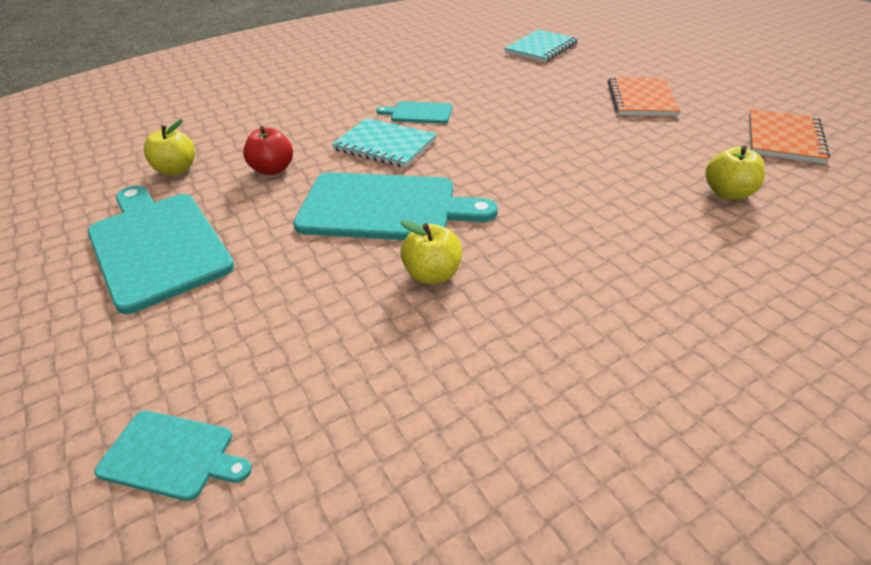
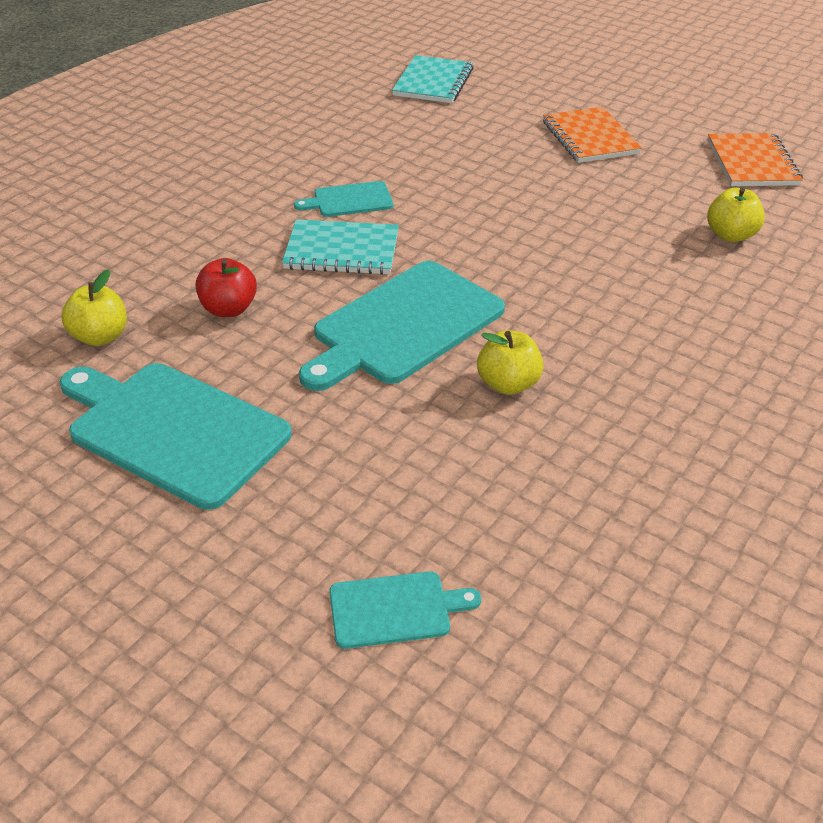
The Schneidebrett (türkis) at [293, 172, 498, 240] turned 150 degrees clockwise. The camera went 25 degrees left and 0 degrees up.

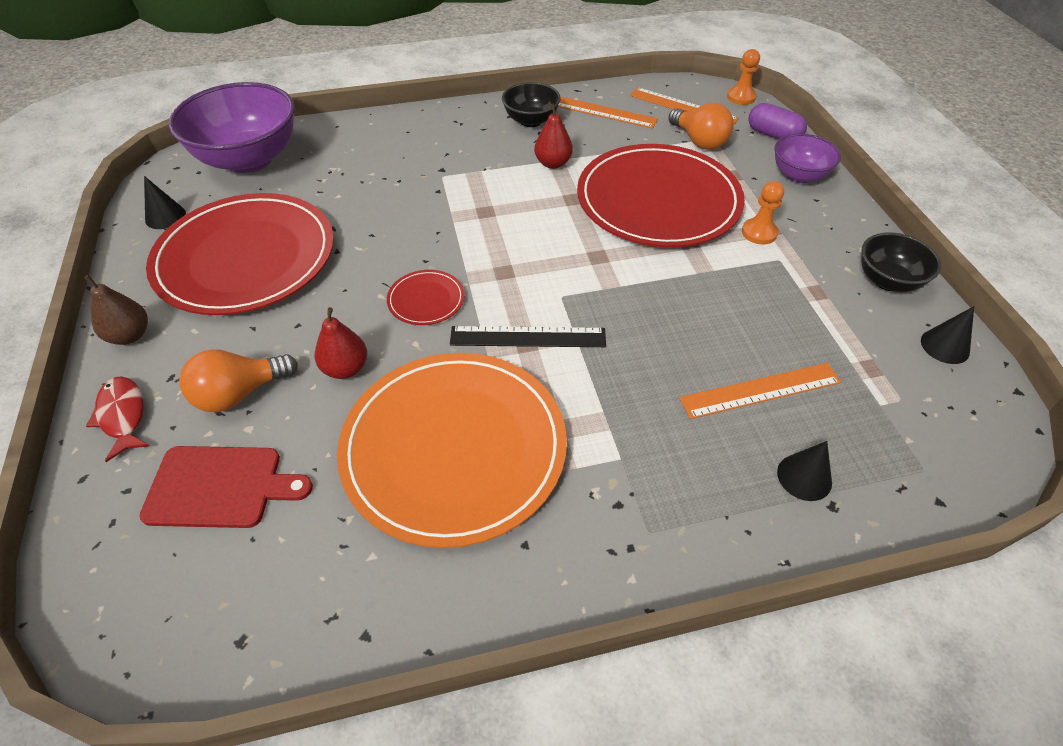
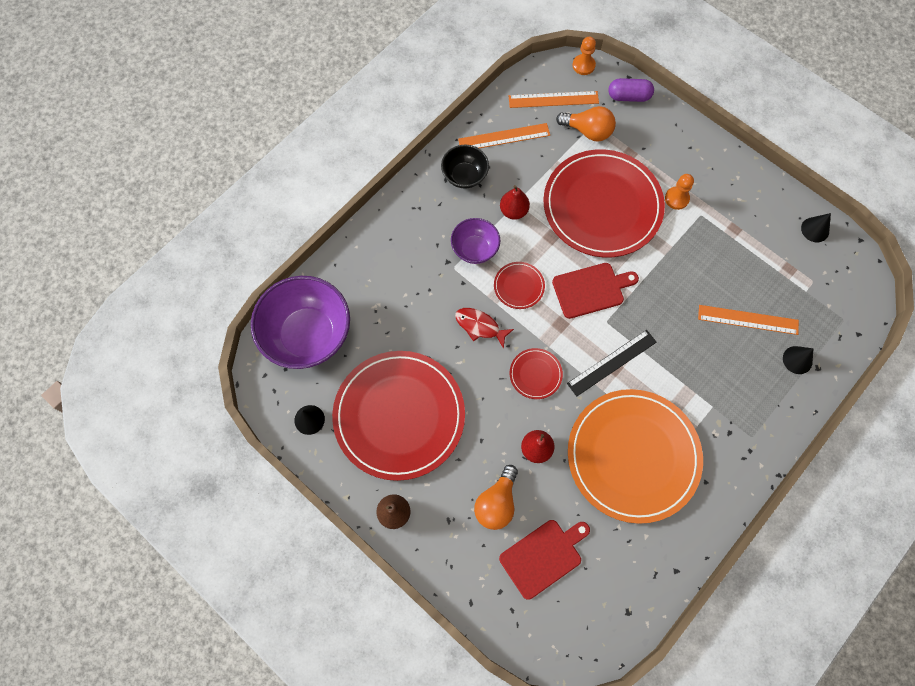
The Schüssel (lila) moved from [774, 134, 841, 183] to [451, 218, 500, 264]. The Fisch (rot) moved from [86, 376, 150, 462] to [455, 308, 514, 349]. The Teller (rot) at [494, 262, 545, 309] appeared. The Schneidebrett (rot) at [552, 263, 639, 319] appeared. The Lineal (orange) at [679, 363, 841, 419] turned 60 degrees clockwise. The Schüssel (schwarz) at [861, 232, 941, 292] disappeared. The camera went 35 degrees left and 20 degrees up.

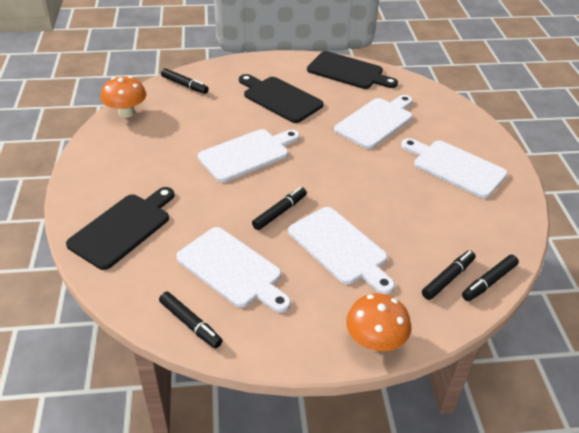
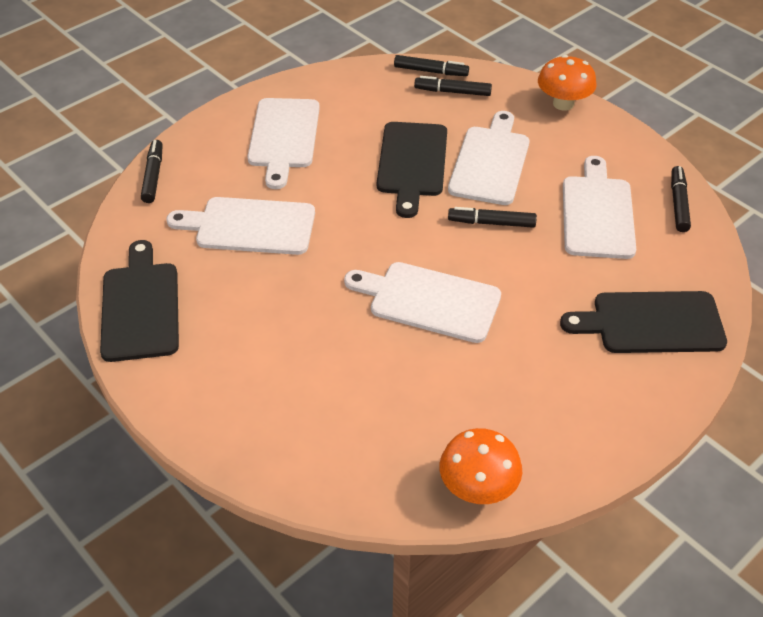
The Filzstift (schwarz) moved from [161, 68, 209, 94] to [141, 140, 163, 203]. The Schneidebrett (schwarz) moved from [239, 74, 323, 123] to [377, 122, 447, 218]. The camera went 125 degrees left and 5 degrees up.

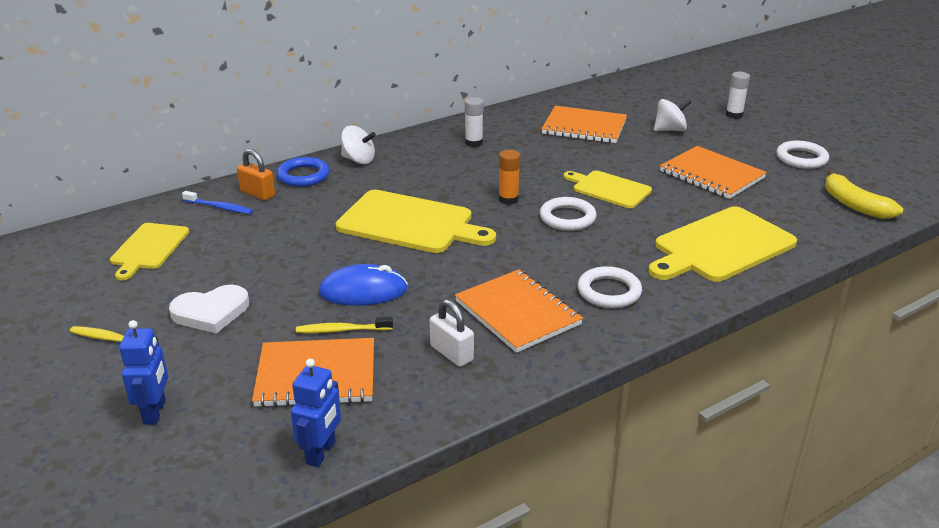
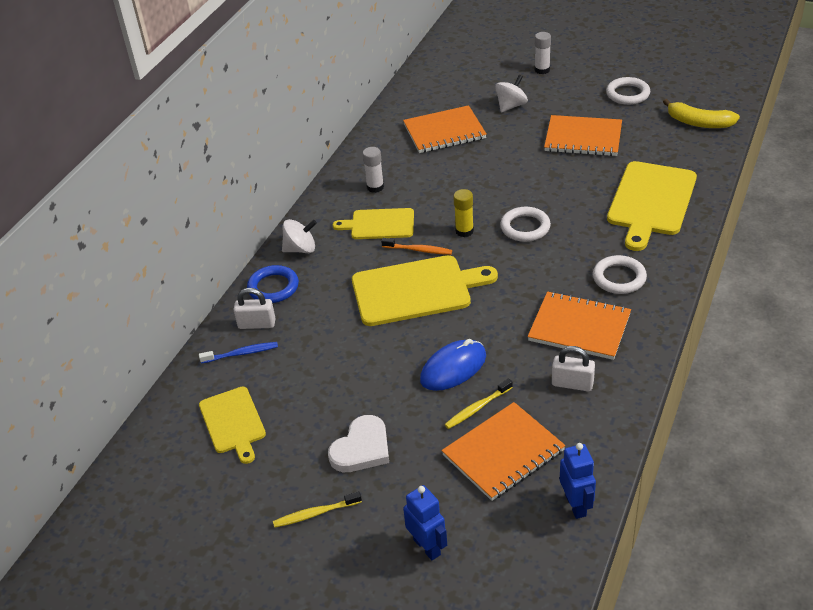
The Vorhängeschloss (orange) at [237, 149, 275, 201] became the Vorhängeschloss (weiß) at [234, 288, 276, 329]. The Schneidebrett (gelb) moved from [563, 170, 652, 208] to [333, 208, 414, 239]. The Zahnbürste (orange) at [381, 238, 452, 255] appeared. The Klebestift (orange) at [499, 150, 520, 205] became the Klebestift (gelb) at [453, 189, 474, 237]. The camera went 30 degrees left and 10 degrees up.

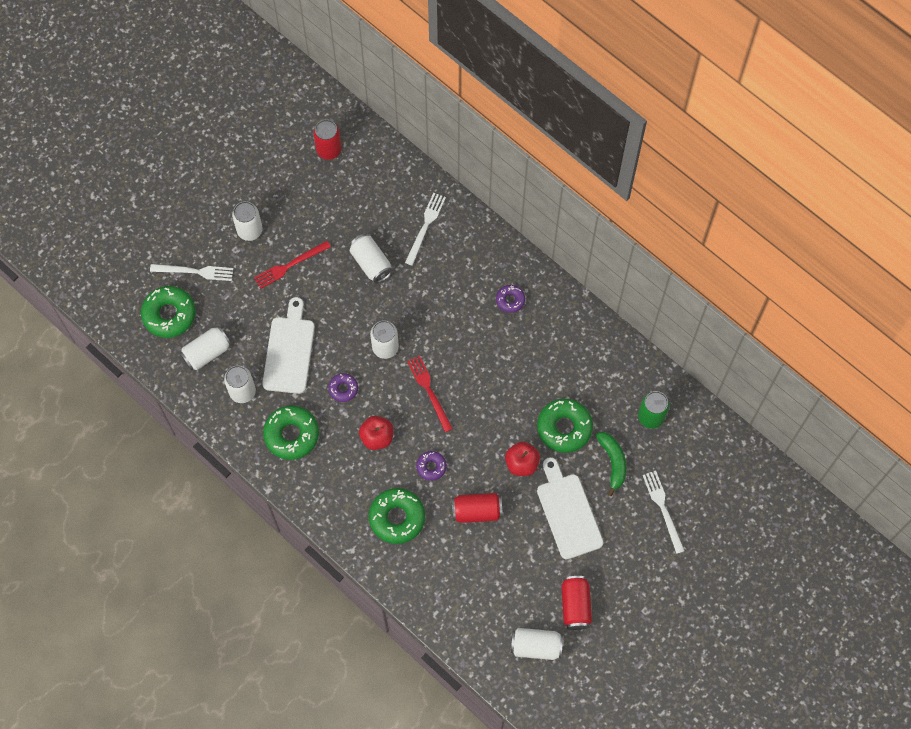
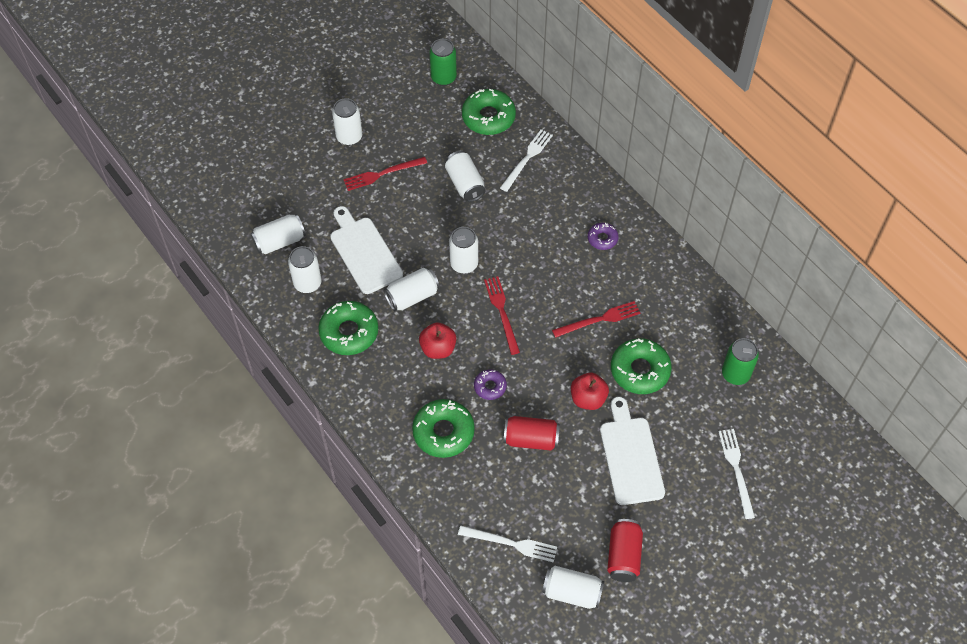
The Schneidebrett (weiß) at [262, 297, 315, 394] turned 45 degrees counterclockwise. The Donut (lila) at [328, 373, 358, 402] was replaced by the Dose (weiß) at [384, 268, 440, 311]. The Dose (rot) at [313, 119, 342, 160] became the Dose (grün) at [429, 39, 457, 86]. The Gabel (weiß) moved from [150, 264, 233, 281] to [458, 525, 557, 563]. The Donut (grün) moved from [141, 286, 196, 338] to [462, 89, 516, 135]. The Gabel (rot) at [552, 301, 640, 338] appeared. The Banane (grün) at [596, 432, 626, 496] disappeared. The camera went 10 degrees right and 10 degrees down.

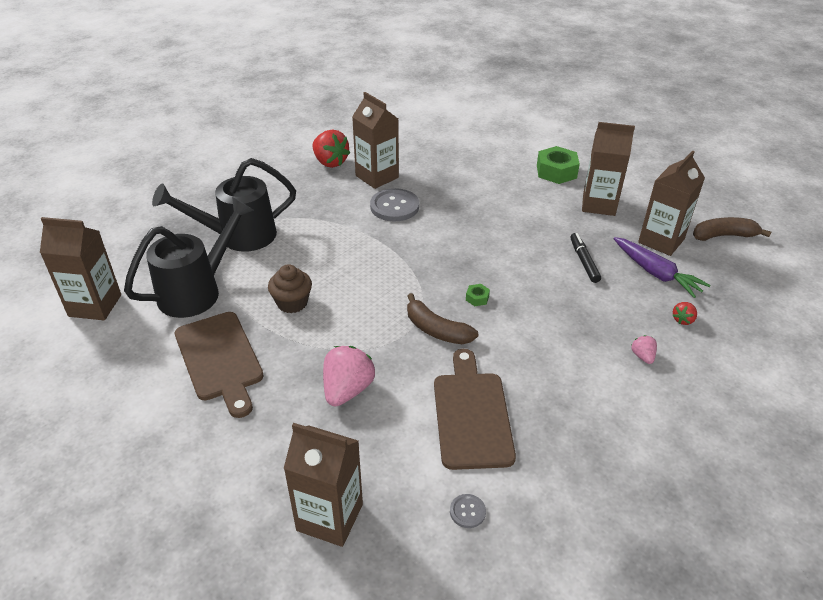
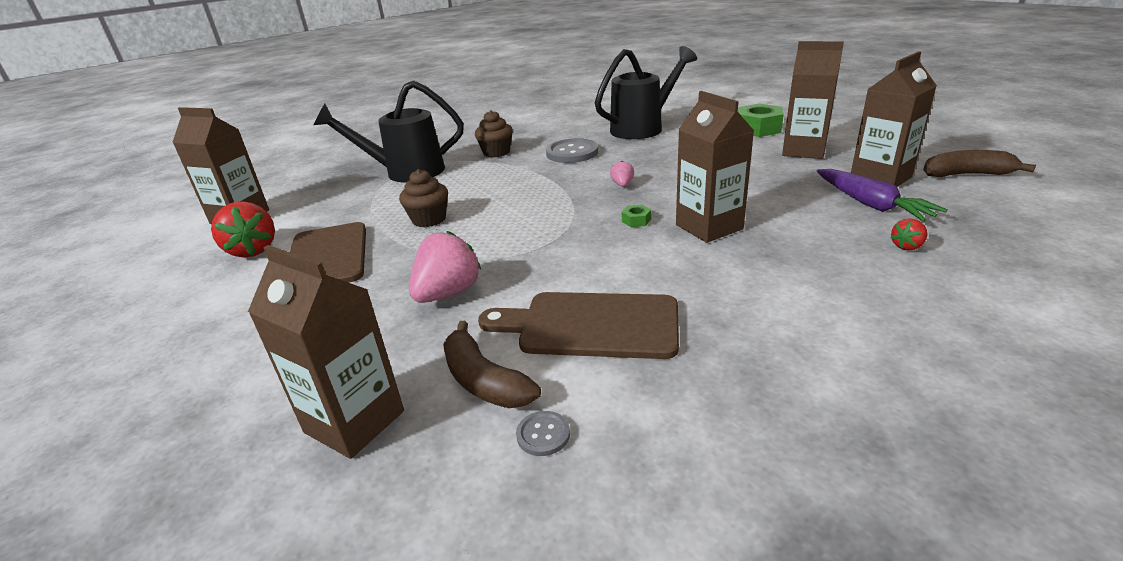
The Erdbeere (rot) moved from [312, 130, 350, 168] to [211, 201, 275, 258]. The Banane (braun) moved from [407, 293, 478, 344] to [443, 321, 541, 408]. The Muffin (braun) at [475, 110, 513, 157] appeared. The Schneidebrett (braun) at [434, 349, 516, 470] turned 90 degrees counterclockwise. The Gießkanne (schwarz) moved from [124, 197, 254, 318] to [595, 46, 697, 139]. The Erdbeere (rosa) moved from [631, 335, 657, 364] to [610, 161, 634, 187]. The Getränkekarton (braun) moved from [352, 92, 399, 189] to [676, 91, 754, 243]. The Filzstift (schwarz) at [570, 233, 601, 283] disappeared. The camera went 15 degrees right and 10 degrees down.

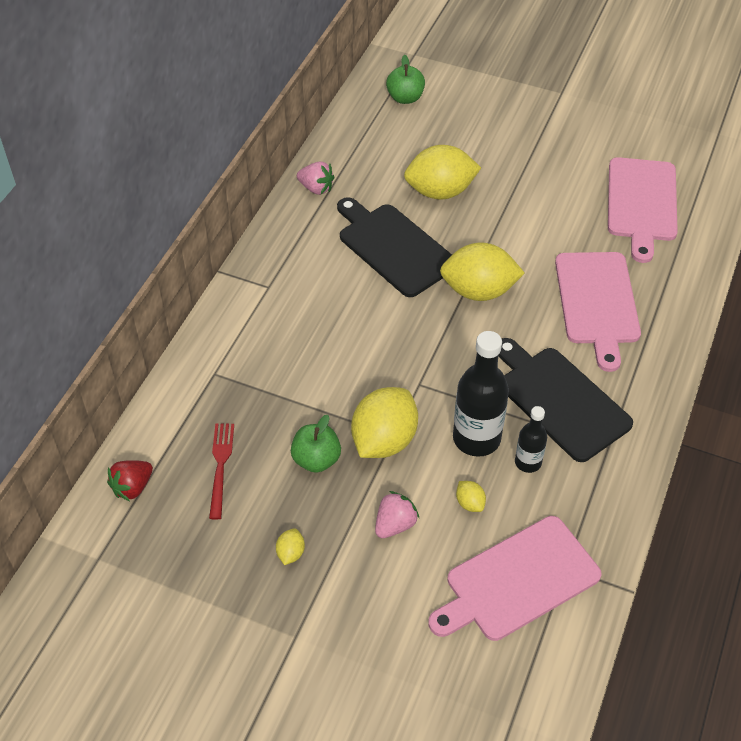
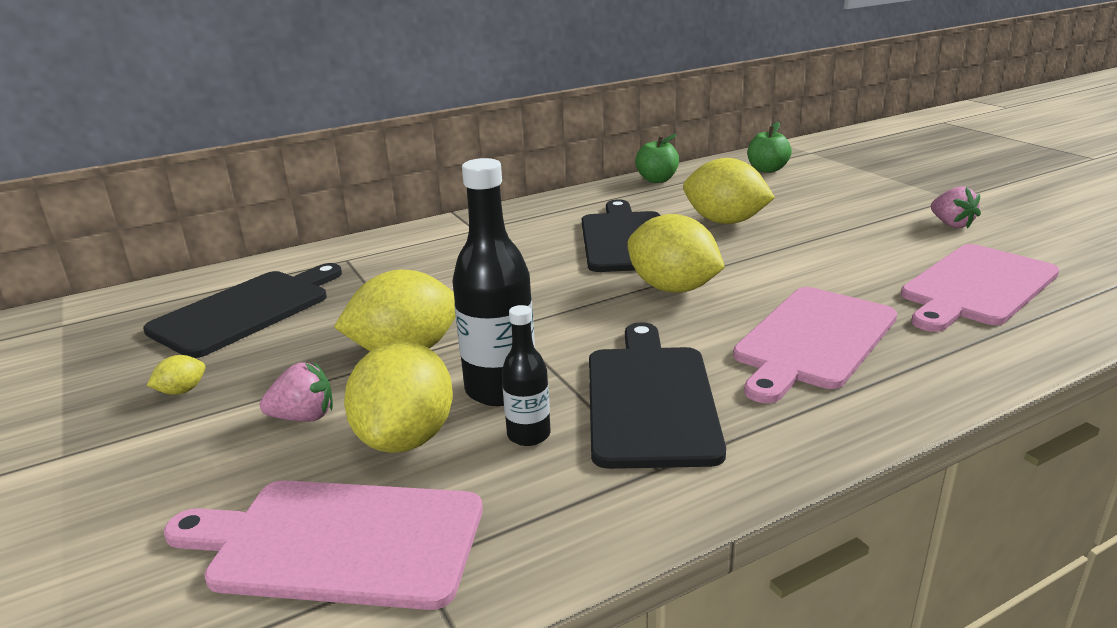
The Gabel (rot) at [209, 424, 234, 520] was replaced by the Schneidebrett (schwarz) at [143, 263, 342, 358]. The Zitrone (gelb) at [456, 481, 486, 512] changed to 2.36 times the size. The Apfel (grün) moved from [291, 415, 341, 473] to [635, 134, 679, 183]. The Erdbeere (rosa) moved from [297, 161, 334, 195] to [931, 187, 981, 228]. The Erdbeere (rot) at [107, 460, 153, 501] disappeared. The camera went 40 degrees right and 25 degrees down.

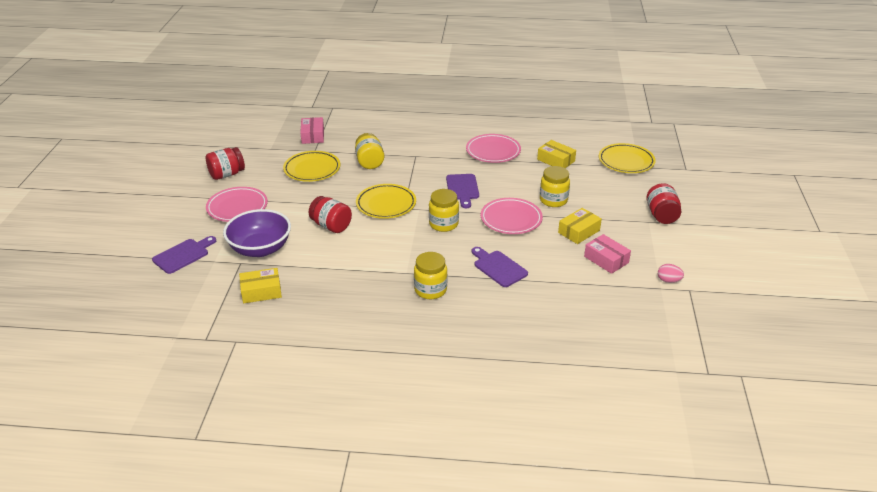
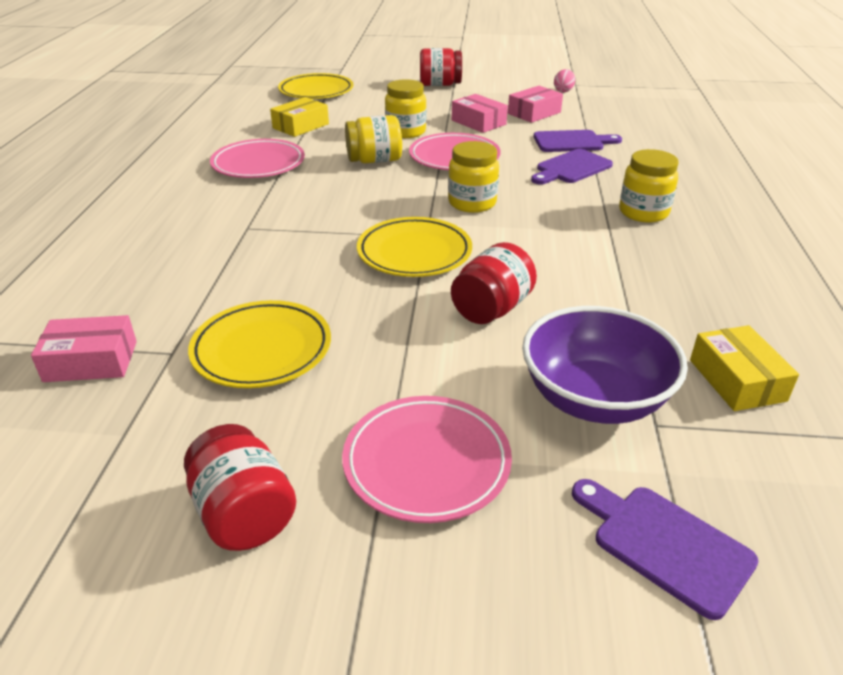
The Einmachglas (gelb) moved from [355, 133, 384, 169] to [345, 115, 402, 163]. The Schachtel (gelb) at [558, 208, 602, 244] became the Schachtel (rosa) at [452, 94, 508, 133]. The Schneidebrett (lila) moved from [446, 174, 479, 208] to [534, 130, 622, 152]. The camera went 90 degrees left and 0 degrees up.

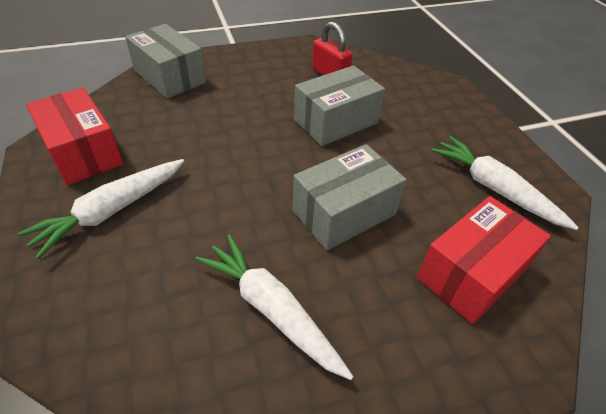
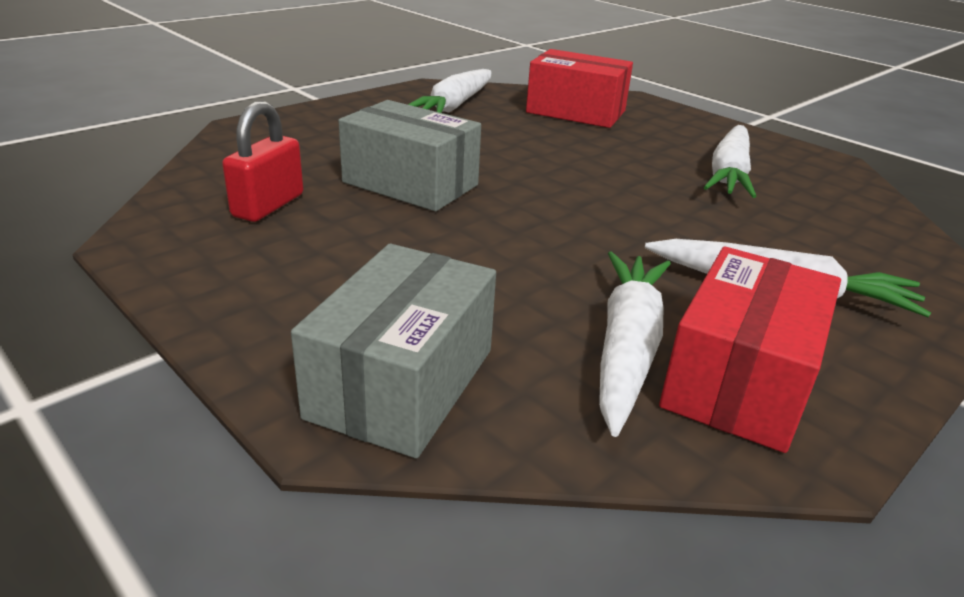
The Karotte (weiß) at [599, 251, 671, 437] appeared. The Schachtel (grau) at [293, 144, 407, 251] disappeared. The camera went 115 degrees left and 15 degrees down.

